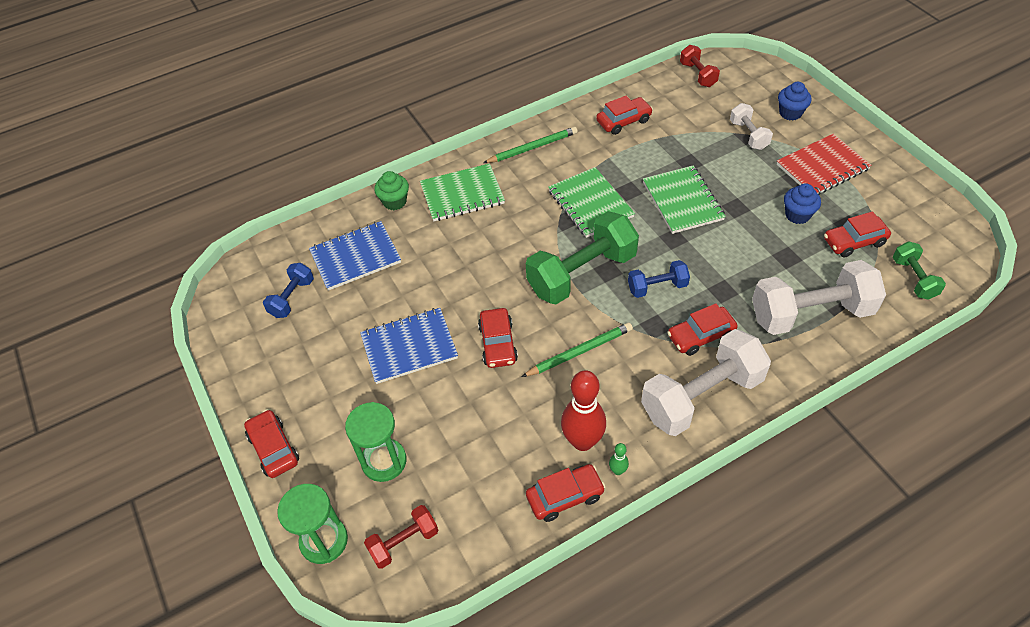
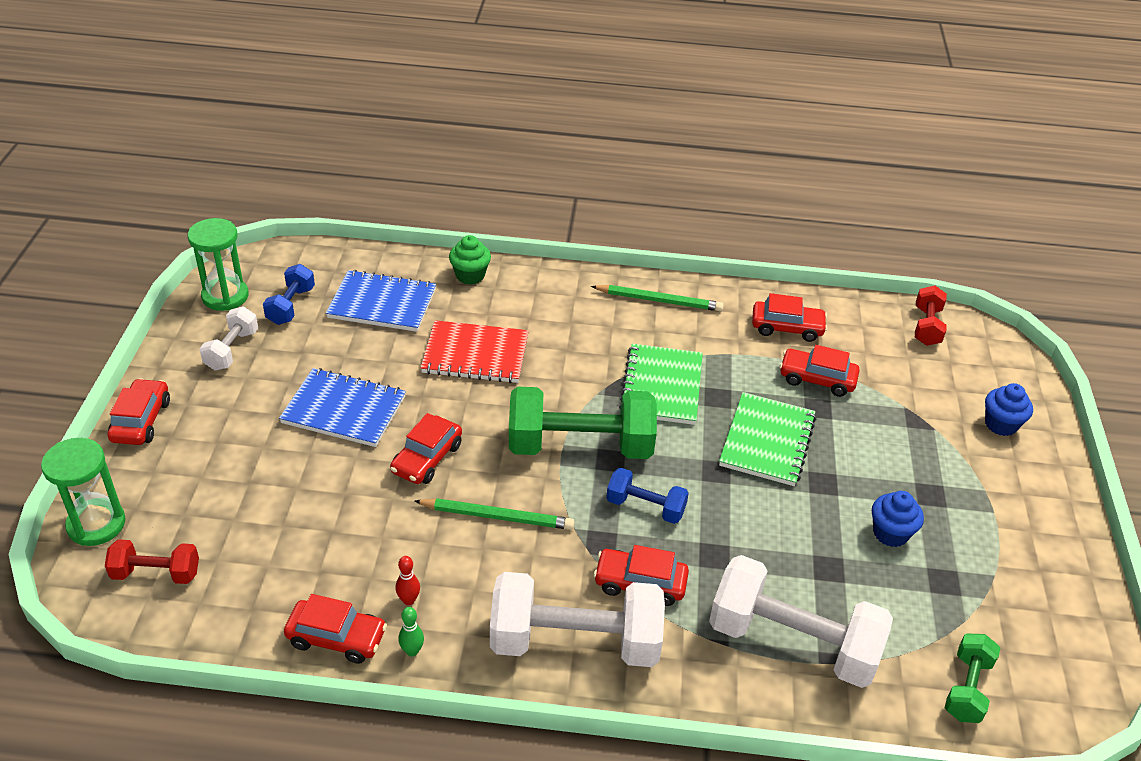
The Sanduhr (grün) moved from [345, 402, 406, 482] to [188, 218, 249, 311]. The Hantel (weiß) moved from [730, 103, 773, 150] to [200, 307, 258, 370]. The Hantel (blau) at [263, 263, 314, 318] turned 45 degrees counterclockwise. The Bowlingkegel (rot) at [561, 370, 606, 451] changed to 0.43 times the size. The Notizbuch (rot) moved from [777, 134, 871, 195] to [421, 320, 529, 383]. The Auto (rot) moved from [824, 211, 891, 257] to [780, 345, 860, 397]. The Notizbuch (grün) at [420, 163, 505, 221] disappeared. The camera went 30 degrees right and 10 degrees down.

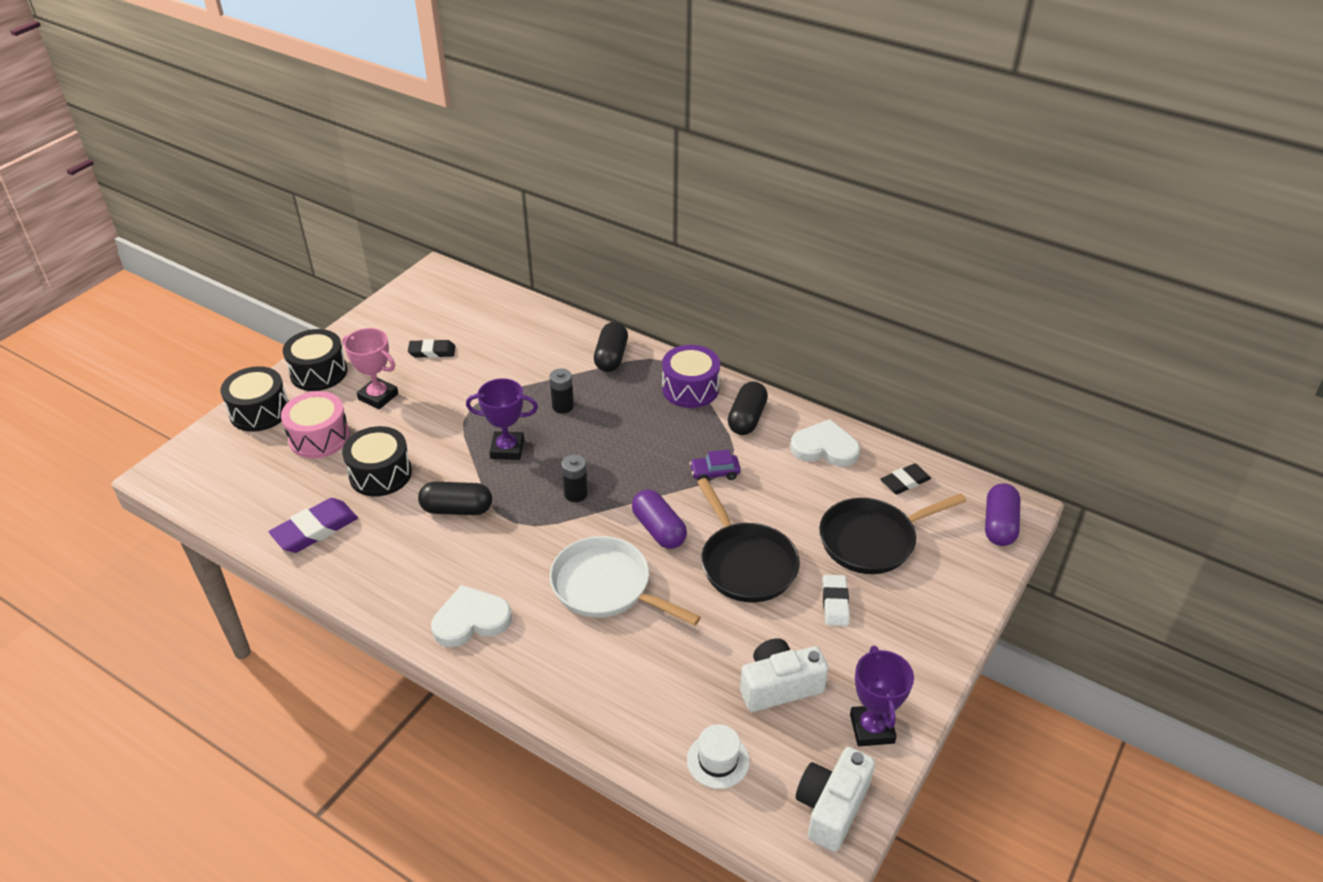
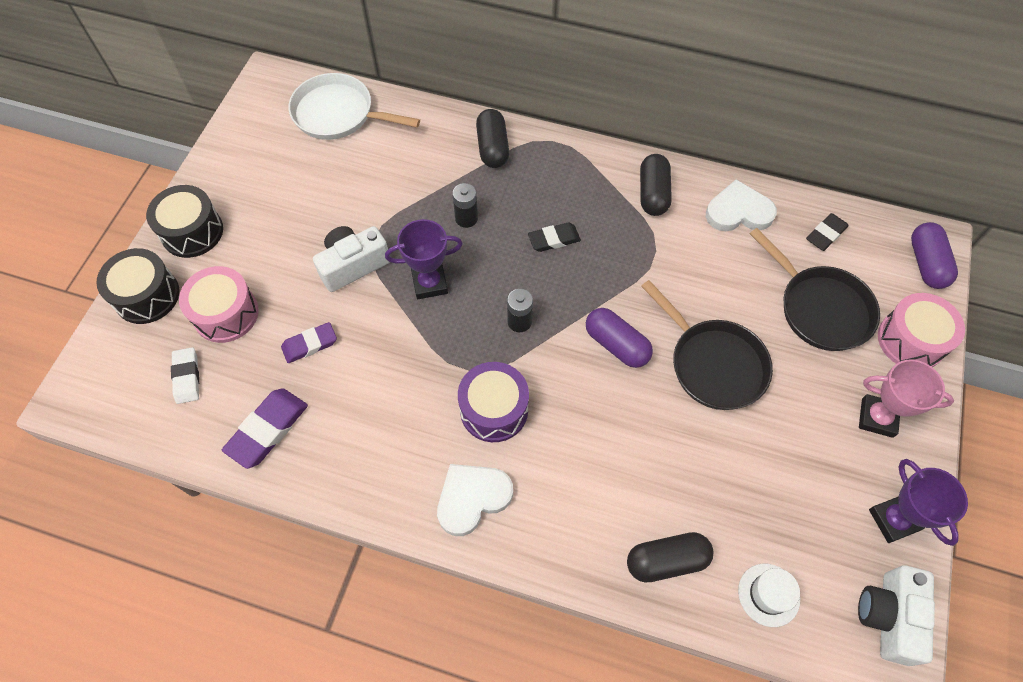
The Radiergummi (weiß) moved from [823, 575, 850, 626] to [171, 347, 199, 404]. The Trommel (schwarz) at [342, 426, 412, 496] was replaced by the Radiergummi (lila) at [281, 322, 337, 363]. The Pfanne (weiß) moved from [550, 536, 701, 626] to [288, 73, 420, 140]. The Kamera (weiß) moved from [740, 638, 829, 712] to [313, 226, 390, 292]. The Trommel (lila) moved from [662, 345, 720, 408] to [458, 362, 529, 442]. The Radiergummi (schwarz) moved from [408, 339, 455, 358] to [528, 222, 581, 252]. The Kapsel (schwarz) moved from [418, 482, 492, 515] to [627, 532, 714, 582]. The Pfanne (schwarz) at [819, 493, 966, 574] turned 90 degrees counterclockwise. The Pokal (rosa) moved from [342, 328, 398, 409] to [859, 359, 954, 438]. The Trommel (rosa) at [878, 293, 965, 367] appeared. The Auto (lila) at [690, 450, 741, 481] disappeared. The camera went 15 degrees left and 20 degrees up.

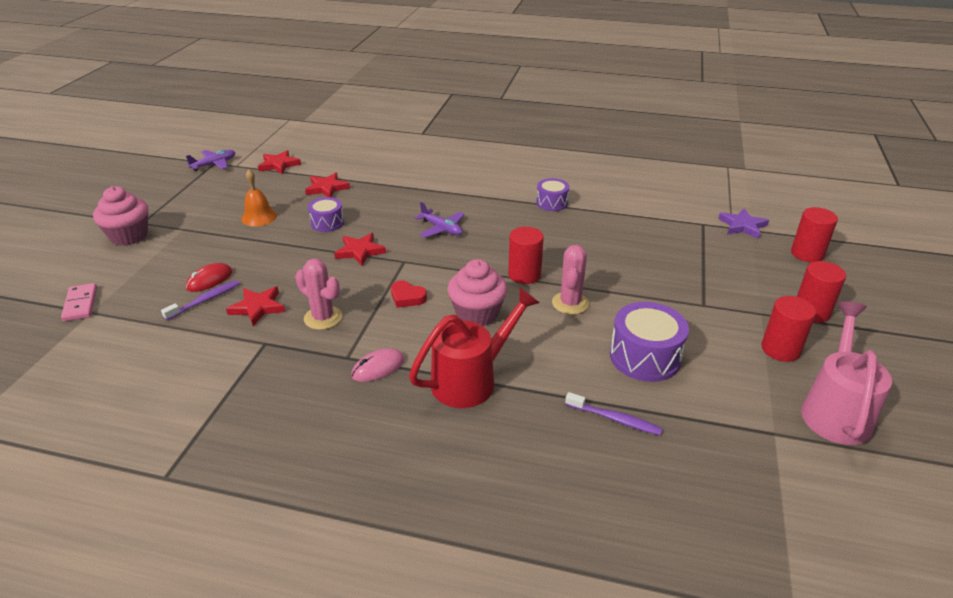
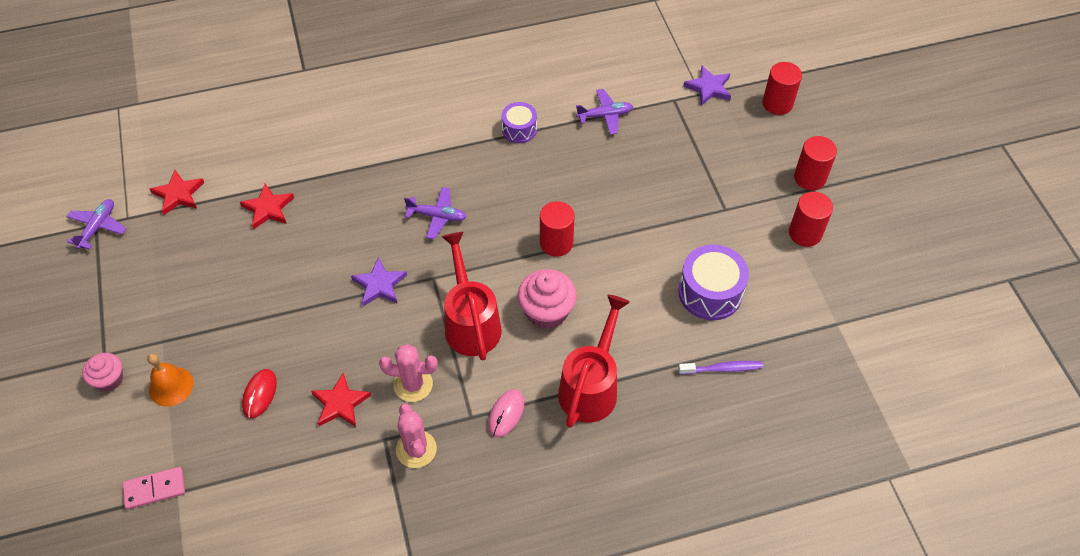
The Muffin (rosa) at [93, 186, 148, 246] changed to 0.63 times the size. The Dominostein (rosa) at [61, 283, 97, 321] turned 60 degrees counterclockwise. The Glocke (orange) moved from [241, 169, 277, 226] to [147, 353, 194, 407]. The Stern (rot) at [334, 233, 386, 266] became the Stern (lila) at [351, 257, 407, 306]. The Kaktus (rosa) moved from [552, 245, 589, 315] to [396, 404, 437, 468]. The Herz (rot) at [391, 281, 427, 308] was replaced by the Gießkanne (rot) at [441, 232, 502, 361]. The Flugzeug (lila) at [576, 89, 633, 135] appeared. The Zahnbürste (lila) at [161, 280, 240, 320] disappeared. The Trommel (lila) at [308, 197, 344, 232] disappeared. The Gießkanne (rosa) at [801, 302, 892, 445] disappeared. The camera went 30 degrees left and 20 degrees up.

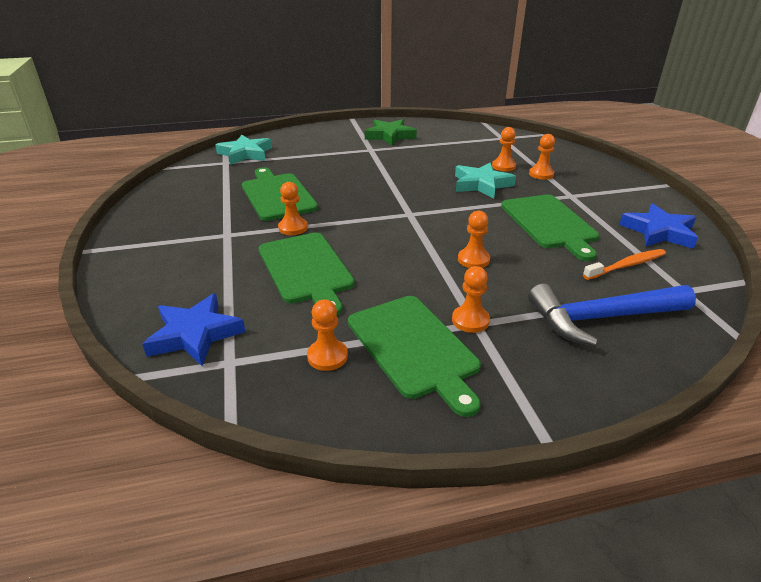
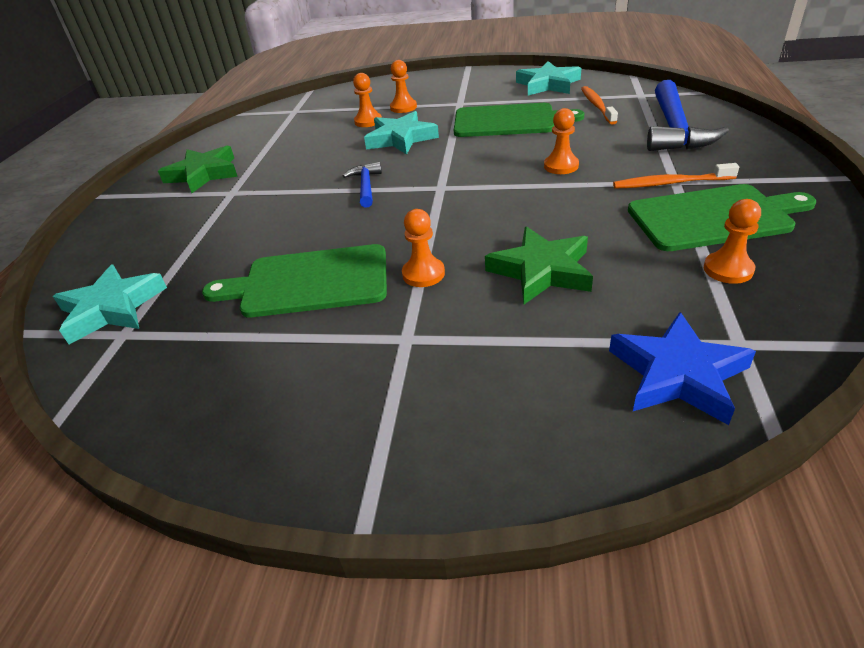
The Hammer (blau) at [343, 162, 382, 208] appeared. The Schneidebrett (grün) at [259, 233, 355, 316] was replaced by the Stern (grün) at [485, 226, 593, 304]. The Stern (blau) at [619, 203, 698, 249] became the Stern (türkis) at [516, 61, 581, 95]. The Bauer (orange) at [452, 266, 490, 333] was replaced by the Zahnbürste (orange) at [613, 163, 739, 189]. The camera went 65 degrees left and 5 degrees up.

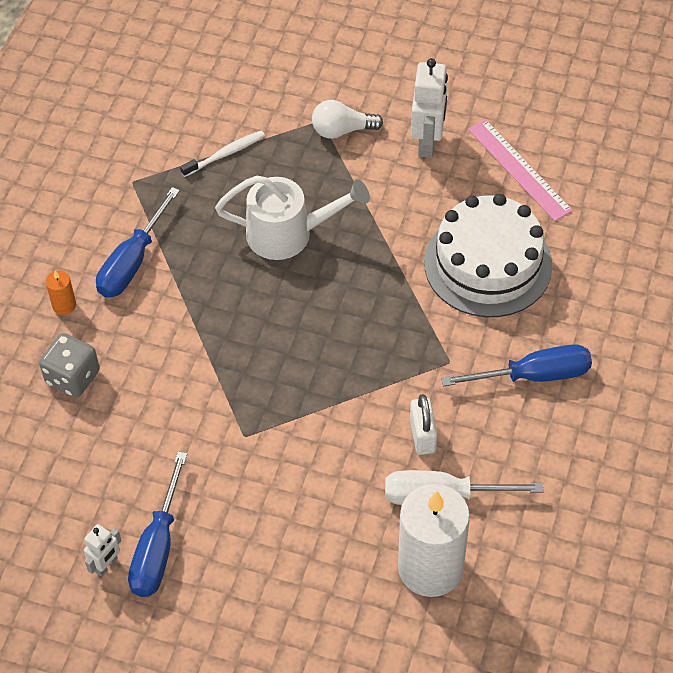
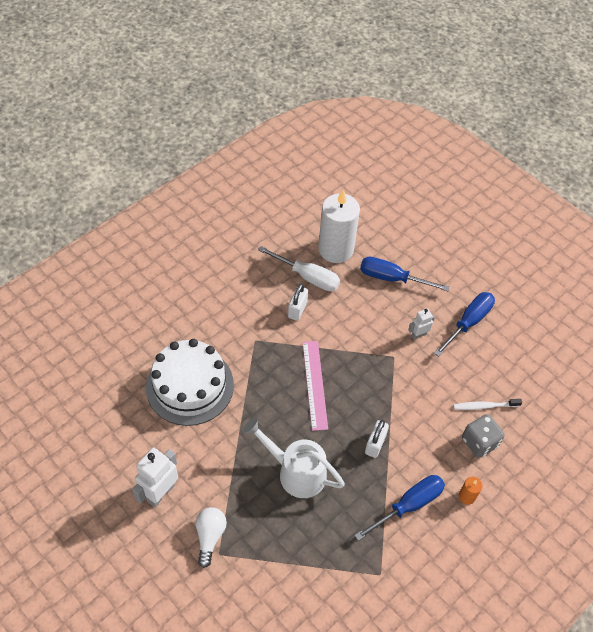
The Glühbirne (weiß) at [312, 100, 383, 139] turned 105 degrees counterclockwise. The Lineal (rosa) moved from [468, 119, 573, 221] to [303, 341, 328, 431]. The Schraubenzieher (blau) moved from [441, 344, 592, 386] to [360, 257, 449, 291]. The Vorhängeschloss (weiß) at [365, 420, 389, 458] appeared. The Roboter (weiß) moved from [84, 524, 121, 577] to [408, 309, 435, 340]. The Zahnbürste (weiß) moved from [180, 130, 265, 177] to [453, 399, 522, 410]. The camera went 155 degrees left and 0 degrees up.

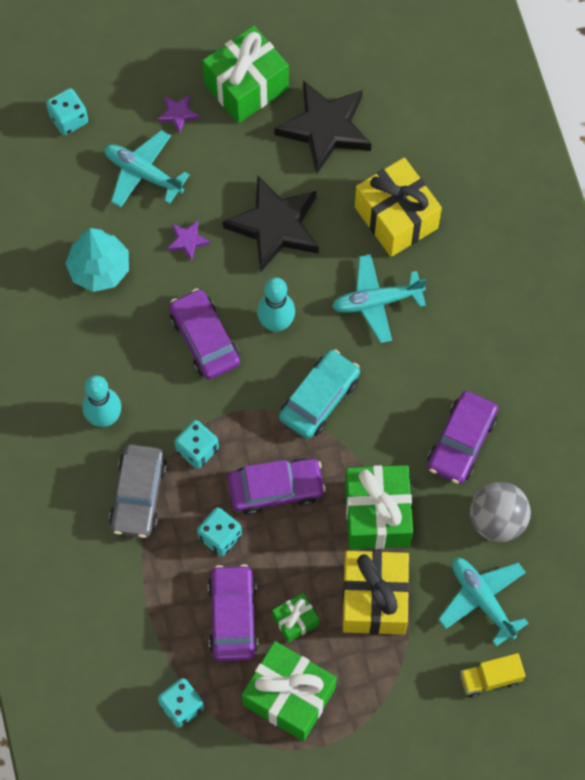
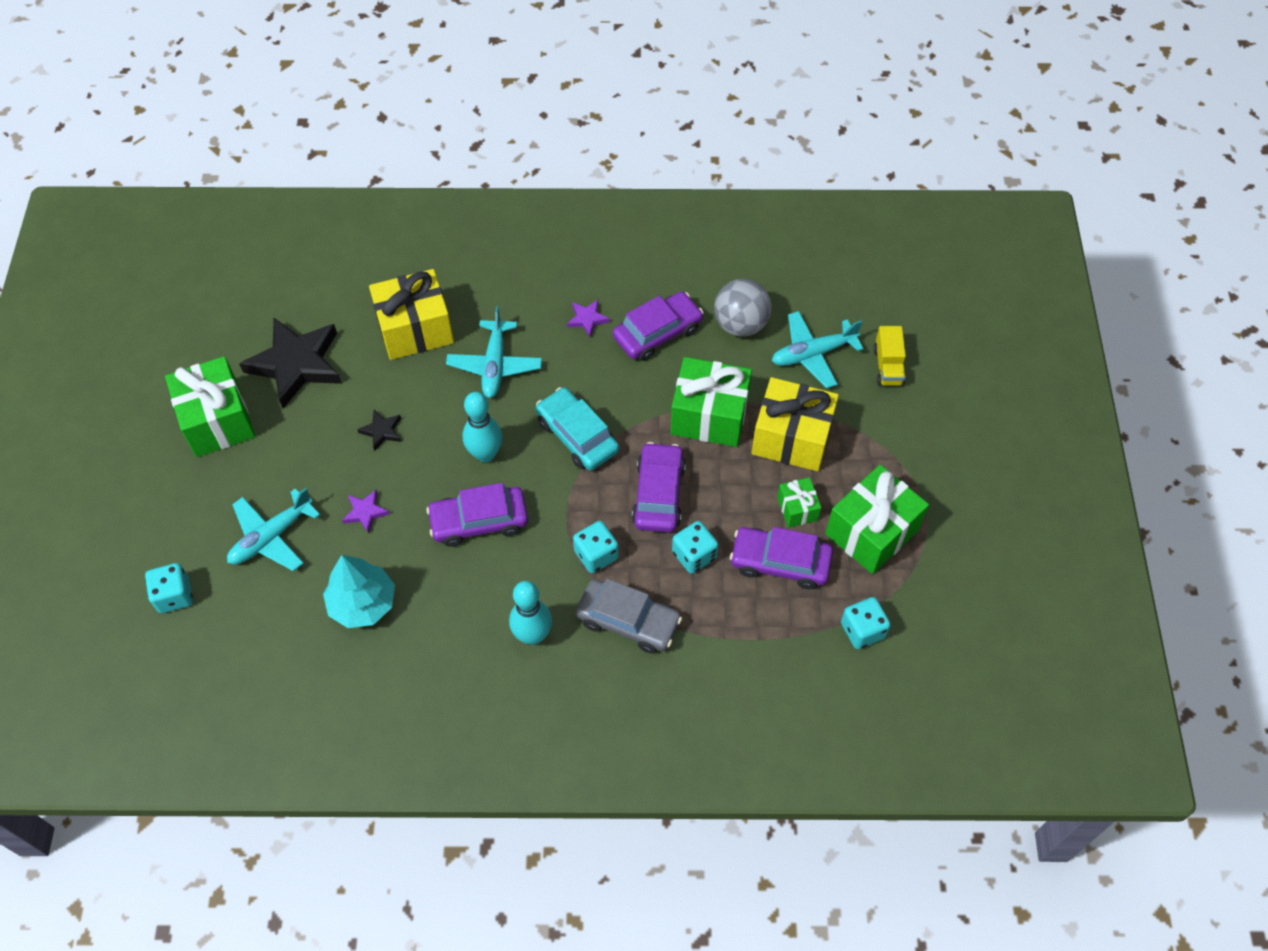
The Stern (schwarz) at [222, 176, 319, 273] changed to 0.43 times the size. The Stern (lila) moved from [158, 94, 200, 133] to [567, 300, 610, 338]. The Auto (lila) at [428, 391, 498, 484] turned 75 degrees counterclockwise. The camera went 75 degrees left and 10 degrees down.

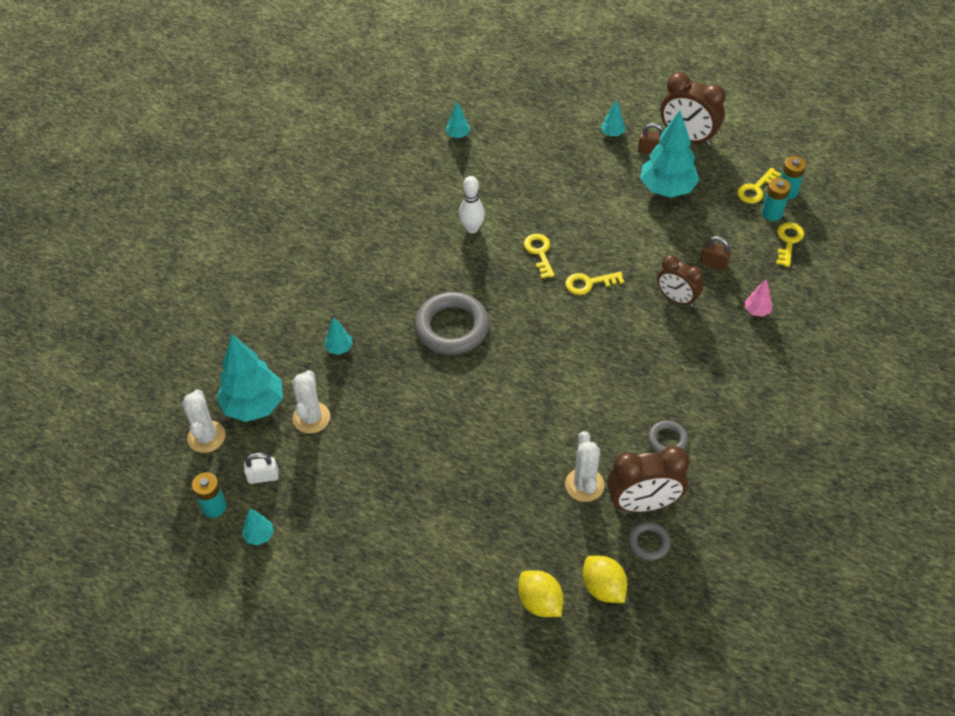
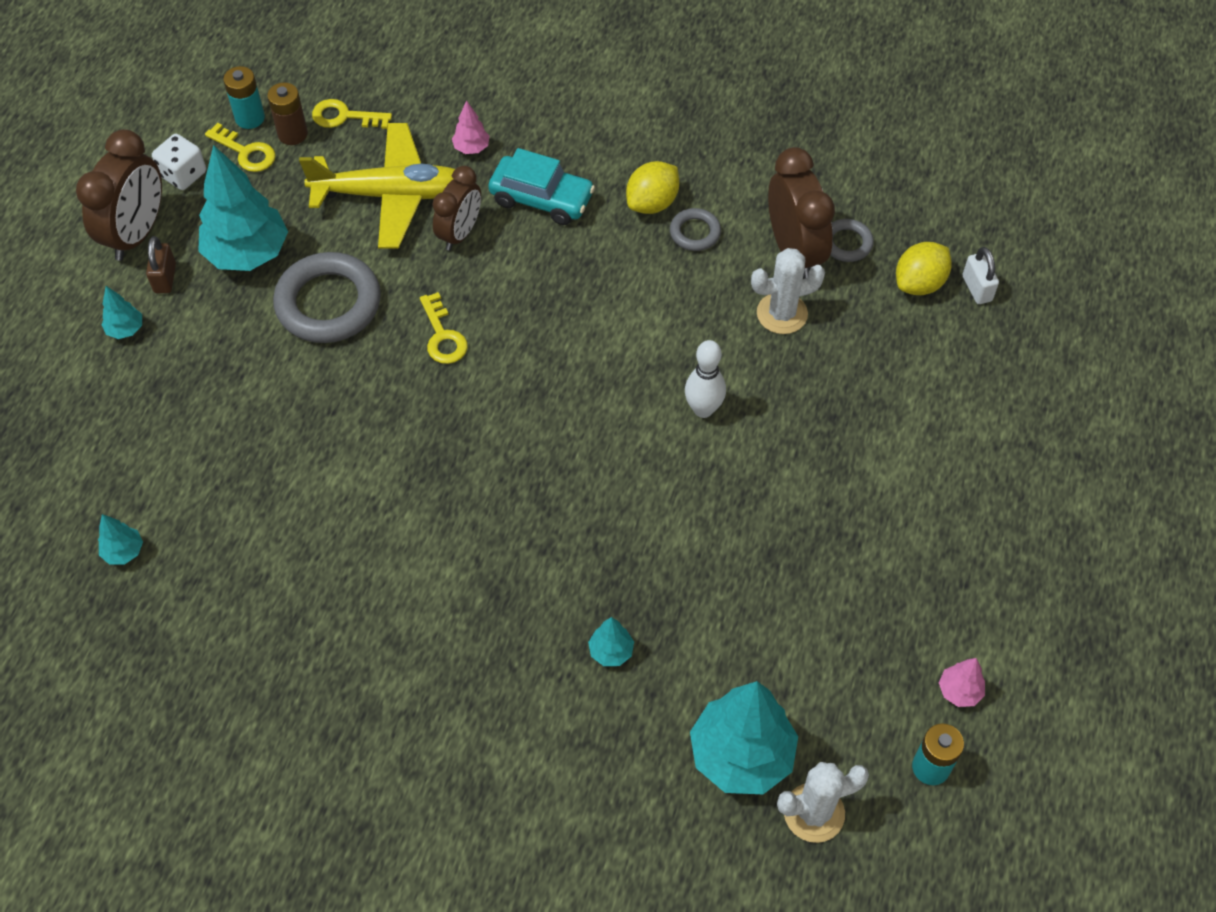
The Spielwürfel (weiß) at [152, 134, 206, 190] appeared. The Batterie (türkis) at [762, 178, 791, 221] became the Batterie (braun) at [267, 82, 308, 145]. The Ring (grau) moved from [415, 292, 489, 355] to [273, 252, 381, 343]. The Vorhängeschloss (braun) at [700, 236, 731, 271] was replaced by the Flugzeug (gelb) at [299, 123, 455, 249]. The Auto (türkis) at [488, 148, 595, 225] appeared. The Zitrone (gelb) moved from [518, 570, 563, 617] to [626, 161, 679, 214]. The Bowlingkegel (weiß) moved from [459, 176, 485, 233] to [685, 340, 726, 418]. The Baum (türkis) at [242, 509, 274, 546] became the Baum (rosa) at [939, 658, 985, 707]. The Vorhängeschloss (weiß) moved from [244, 453, 279, 484] to [962, 247, 999, 304]. The Kaktus (weiß) at [292, 370, 330, 434] disappeared. The Schlüssel (gelb) at [524, 234, 555, 279] disappeared. The camera went 100 degrees left and 5 degrees up.

